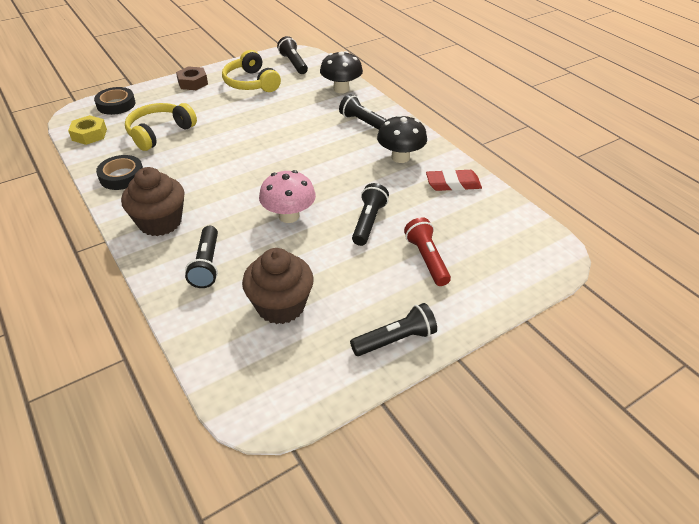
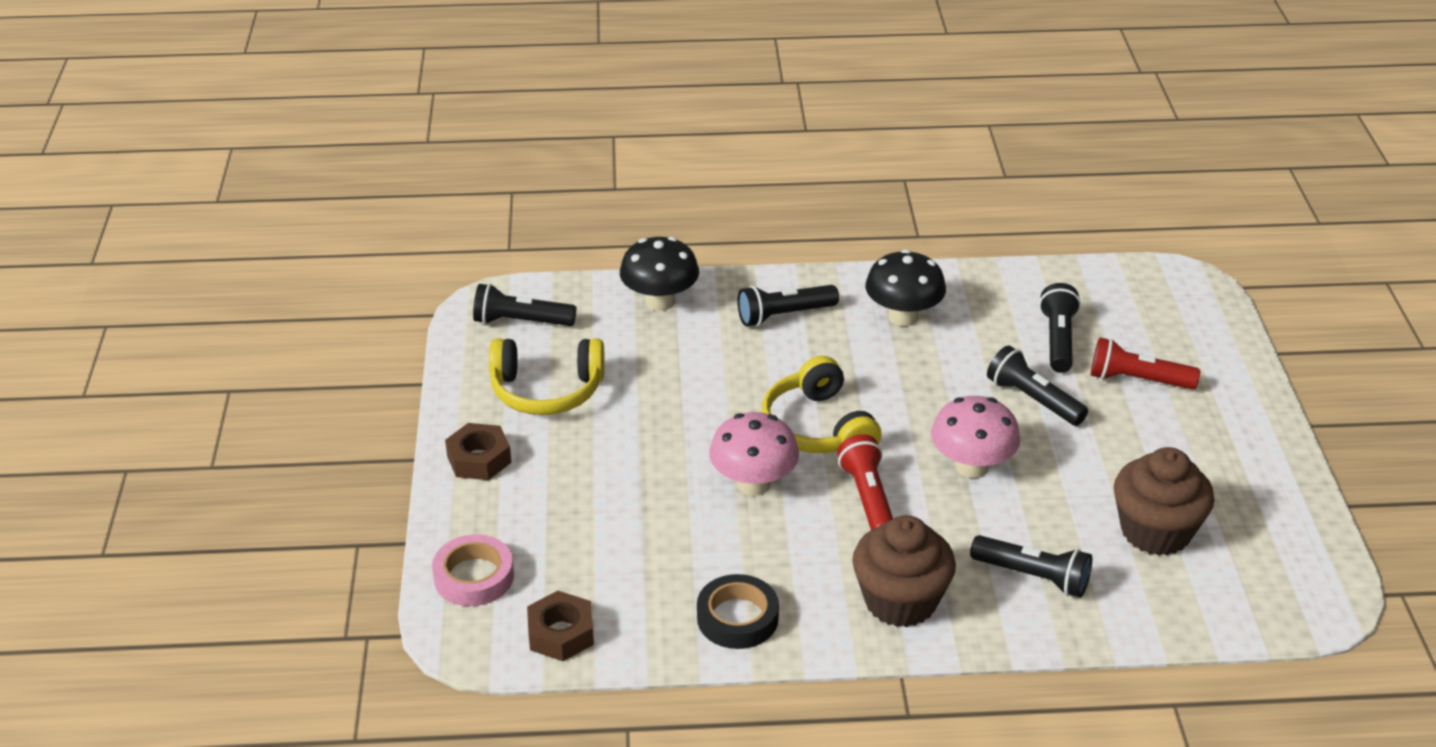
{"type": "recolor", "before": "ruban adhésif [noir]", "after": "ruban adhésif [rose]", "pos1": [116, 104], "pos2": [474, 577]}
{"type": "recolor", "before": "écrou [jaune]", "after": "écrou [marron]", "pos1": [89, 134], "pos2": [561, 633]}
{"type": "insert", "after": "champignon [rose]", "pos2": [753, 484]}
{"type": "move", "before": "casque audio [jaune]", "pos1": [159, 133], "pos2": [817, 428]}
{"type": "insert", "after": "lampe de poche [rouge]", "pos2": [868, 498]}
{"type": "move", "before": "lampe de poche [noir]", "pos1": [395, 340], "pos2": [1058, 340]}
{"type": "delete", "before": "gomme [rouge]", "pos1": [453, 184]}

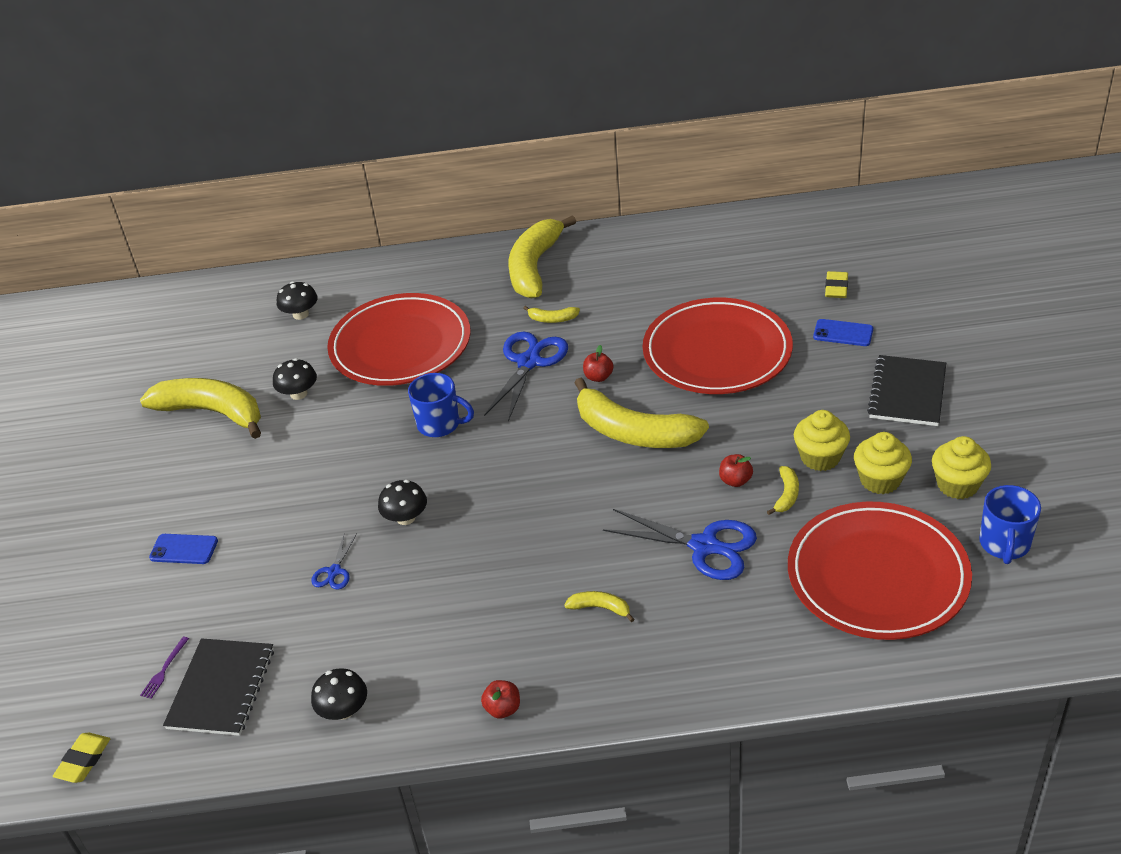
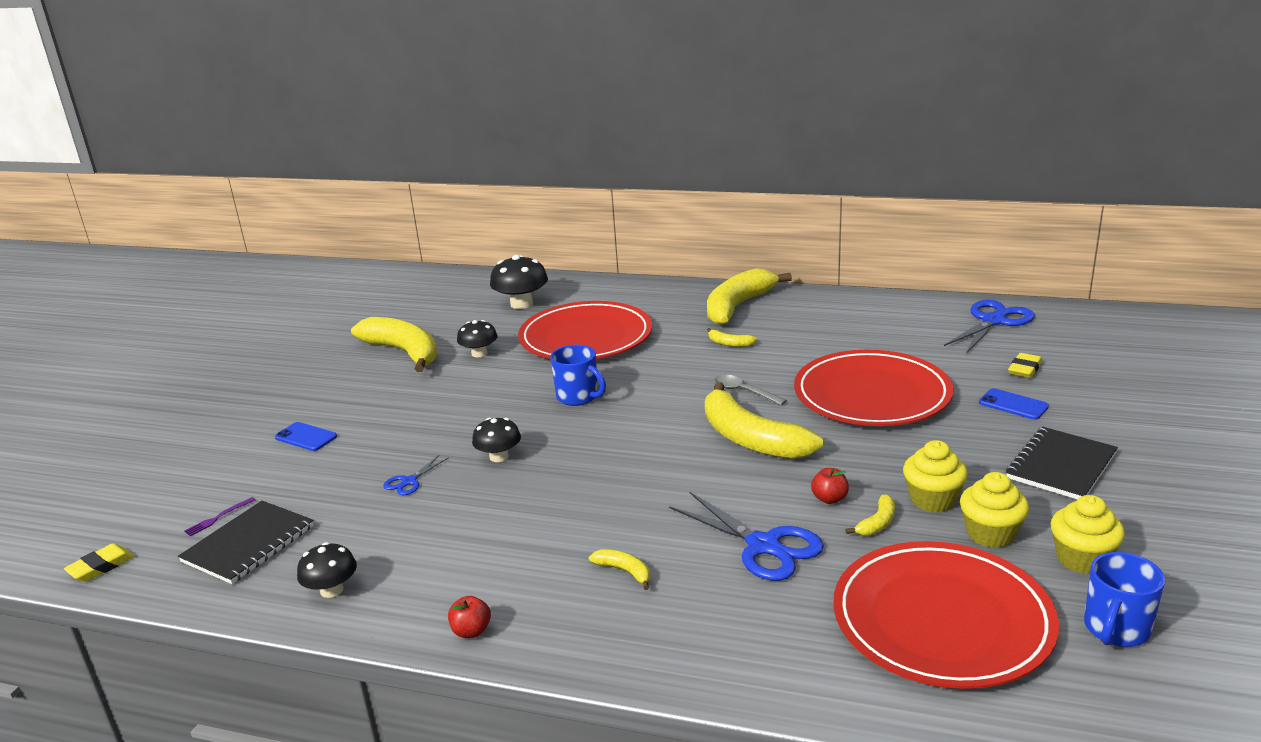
{"type": "resize", "before": "champignon [noir]", "pos1": [300, 314], "pos2": [521, 304], "scale": 1.57}
{"type": "replace", "before": "pomme [rouge]", "after": "cuillère [gris]", "pos1": [598, 377], "pos2": [744, 391]}
{"type": "move", "before": "ciseaux [bleu]", "pos1": [528, 362], "pos2": [993, 321]}

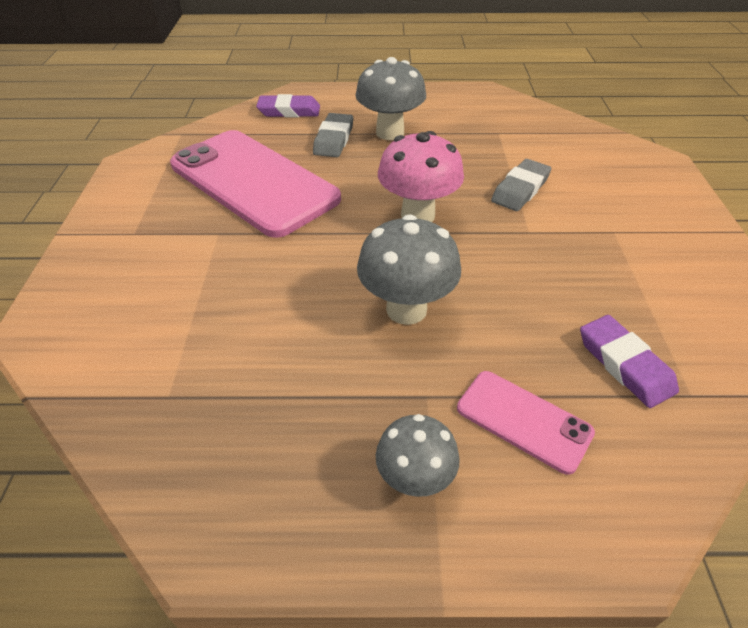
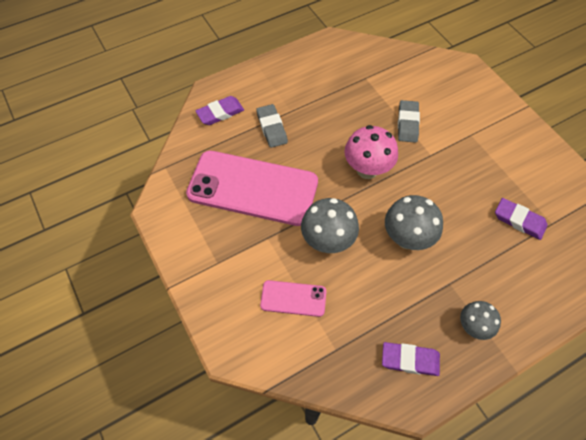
{"type": "move", "before": "téléphone [rose]", "pos1": [523, 420], "pos2": [293, 298]}
{"type": "move", "before": "champignon [gris]", "pos1": [390, 133], "pos2": [327, 241]}
{"type": "insert", "after": "gomme [violet]", "pos2": [410, 360]}

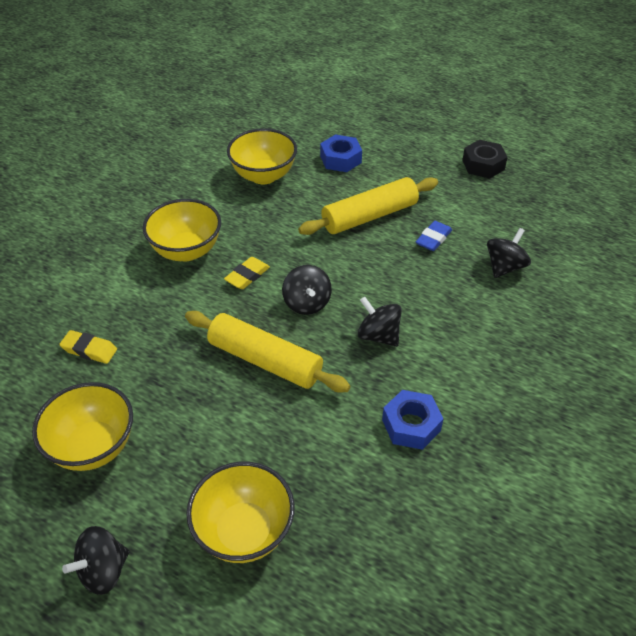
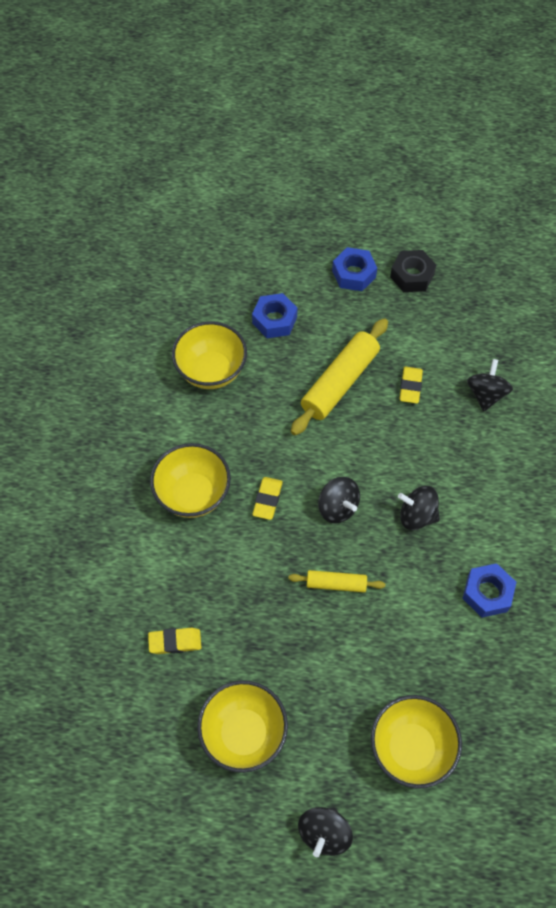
{"type": "resize", "before": "rouleau à pâtisserie [jaune]", "pos1": [265, 361], "pos2": [336, 584], "scale": 0.54}
{"type": "insert", "after": "écrou [bleu]", "pos2": [354, 274]}
{"type": "recolor", "before": "gomme [bleu]", "after": "gomme [jaune]", "pos1": [433, 239], "pos2": [410, 387]}

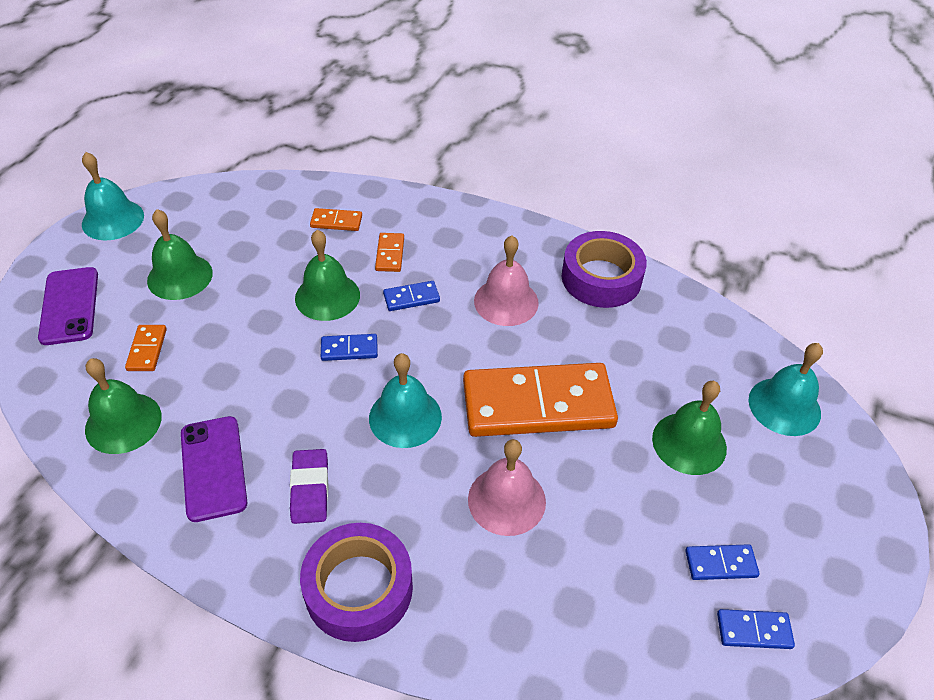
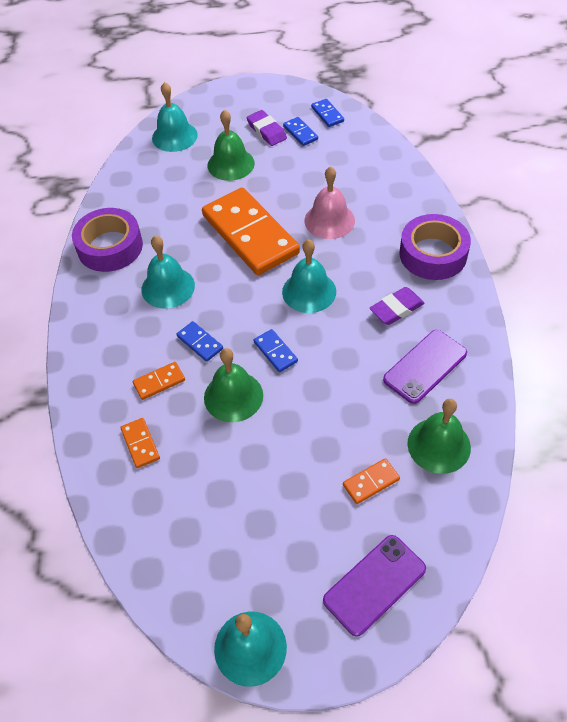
{"type": "recolor", "before": "cloche [rose]", "after": "cloche [turquoise]", "pos1": [506, 301], "pos2": [168, 287]}
{"type": "insert", "after": "gomme [violet]", "pos2": [266, 131]}
{"type": "delete", "before": "cloche [vert]", "pos1": [180, 276]}

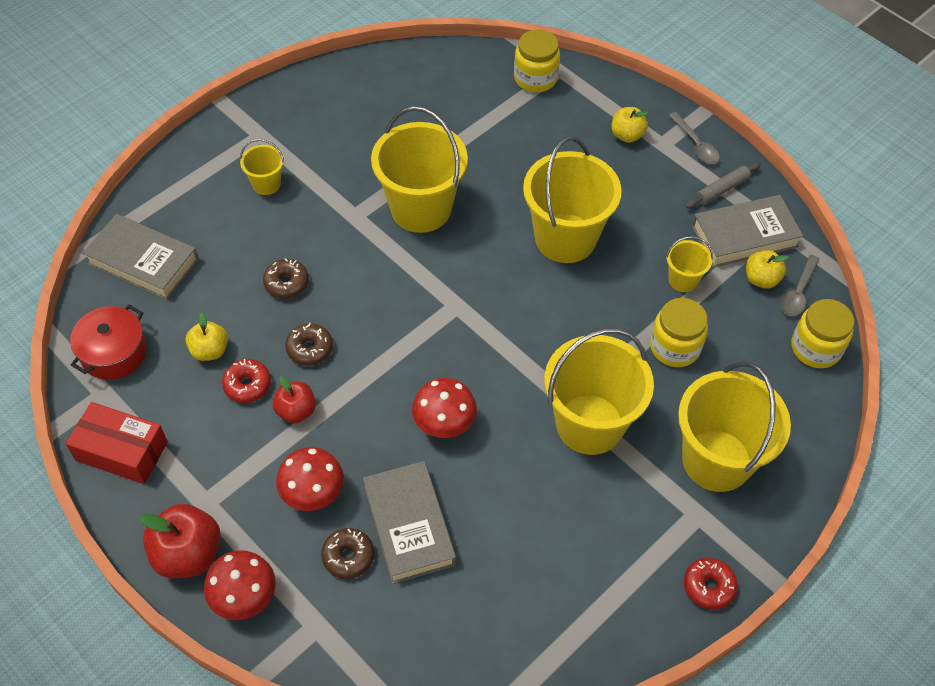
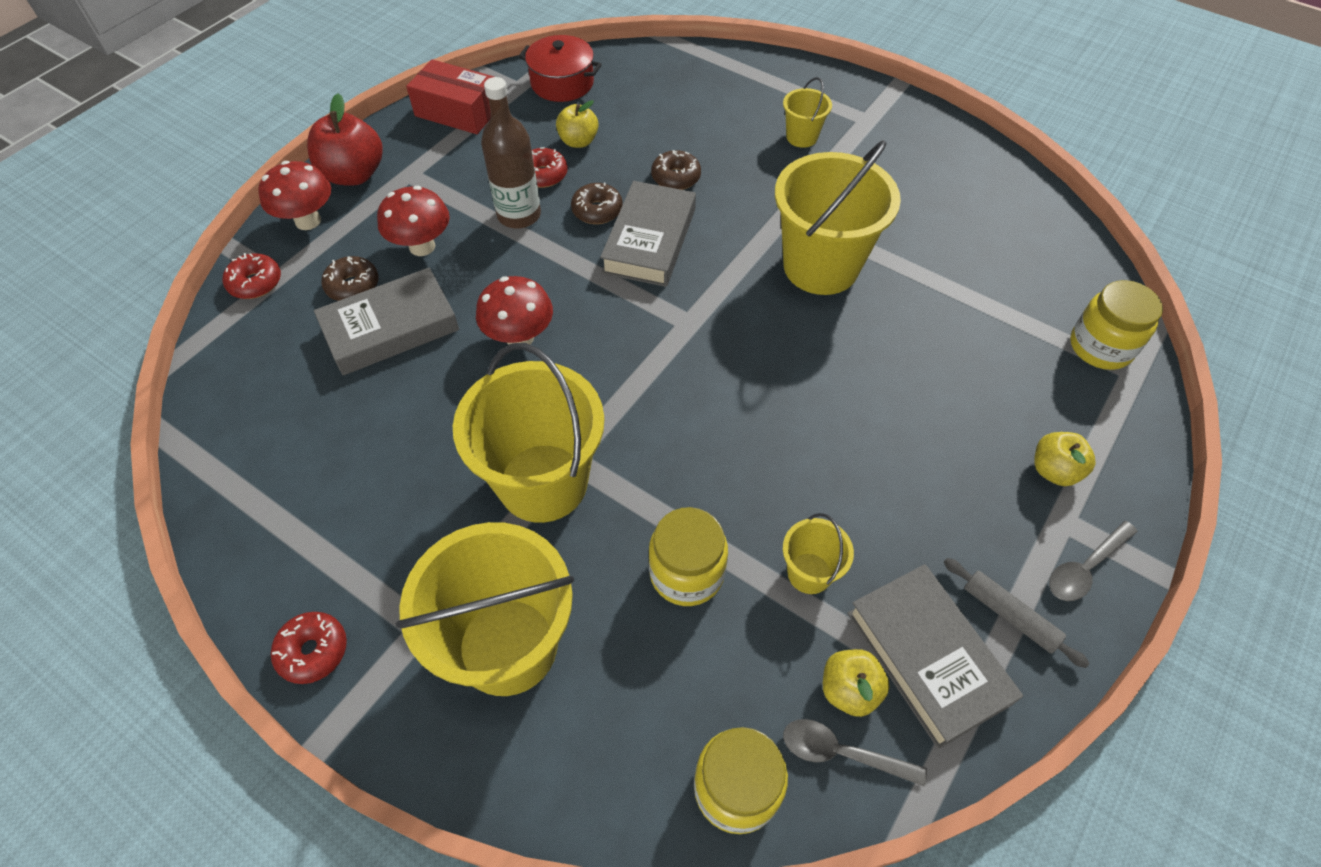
{"type": "insert", "after": "beignet [rouge]", "pos2": [255, 283]}
{"type": "rotate", "before": "boîte [rouge]", "pos1": [122, 451], "pos2": [457, 111], "turn": -75}
{"type": "replace", "before": "pomme [rouge]", "after": "bouteille [marron]", "pos1": [296, 411], "pos2": [519, 215]}
{"type": "move", "before": "livre [gris]", "pos1": [143, 262], "pos2": [649, 240]}
{"type": "delete", "before": "seau [jaune]", "pos1": [565, 238]}

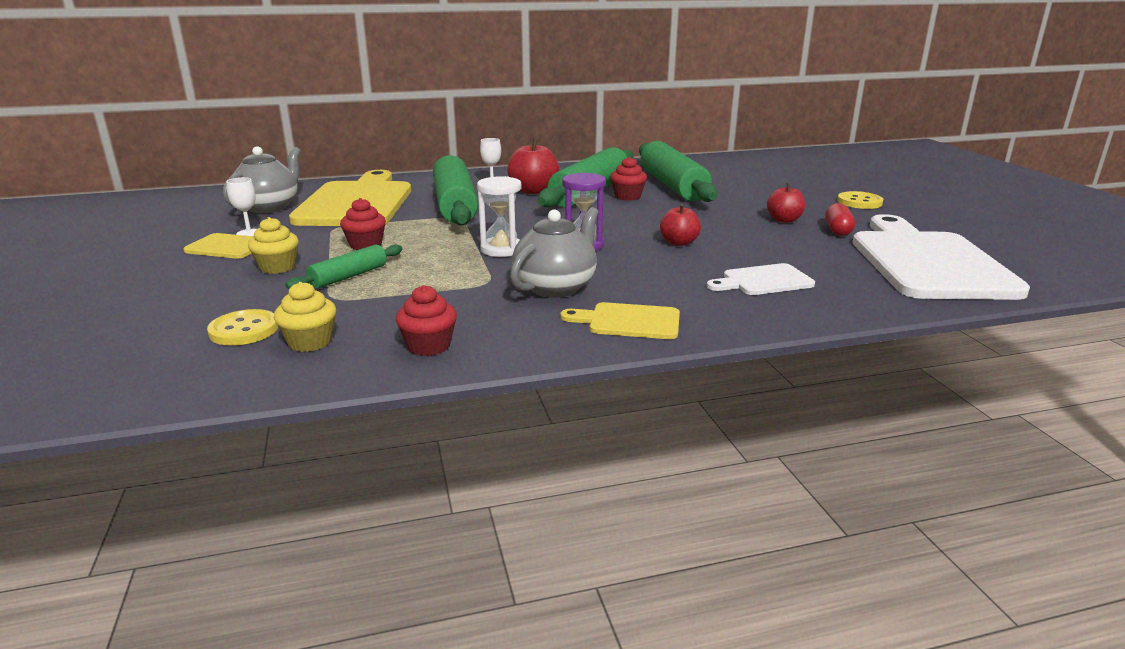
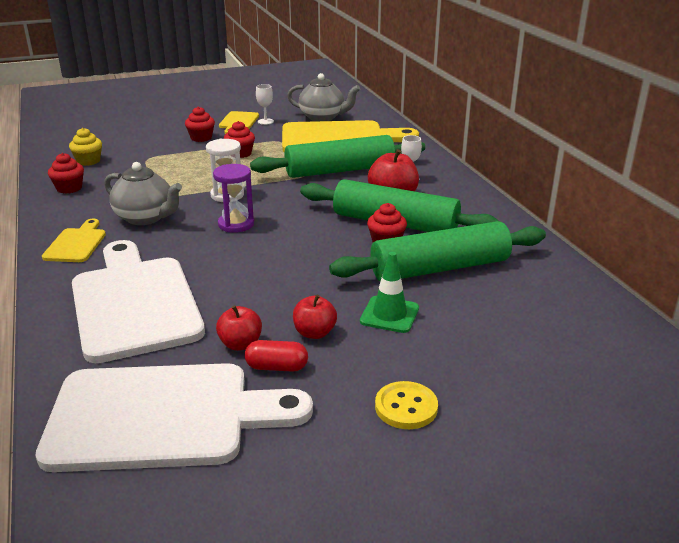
{"type": "resize", "before": "planche à découper [blanc]", "pos1": [763, 281], "pos2": [134, 303], "scale": 2.18}
{"type": "recolor", "before": "muffin [jaune]", "after": "muffin [rouge]", "pos1": [278, 267], "pos2": [201, 138]}
{"type": "move", "before": "pomme [rouge]", "pos1": [679, 243], "pos2": [240, 344]}
{"type": "insert", "after": "cône de chantier [vert]", "pos2": [389, 315]}
{"type": "delete", "before": "bouton [jaune]", "pos1": [244, 330]}
{"type": "delete", "before": "rouleau à pâtisserie [vert]", "pos1": [349, 276]}

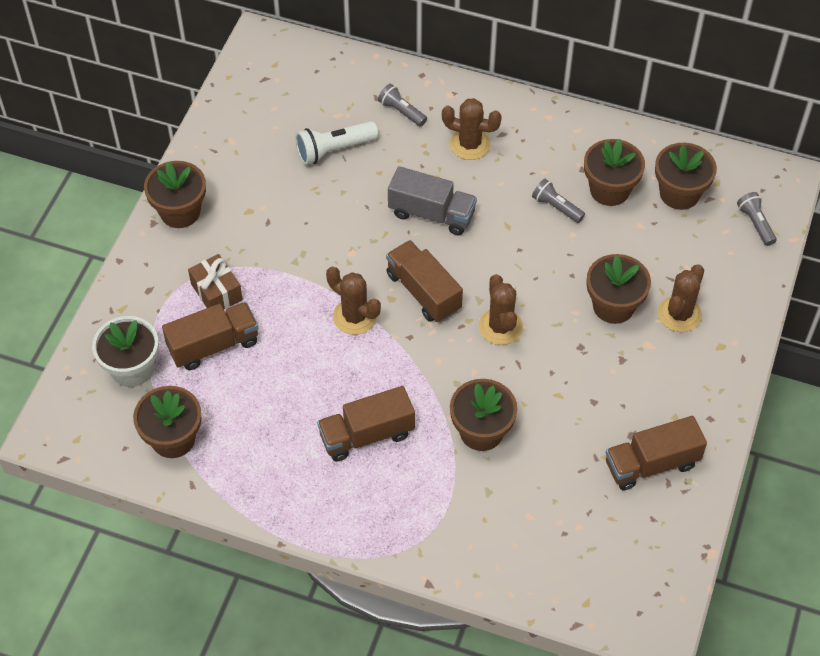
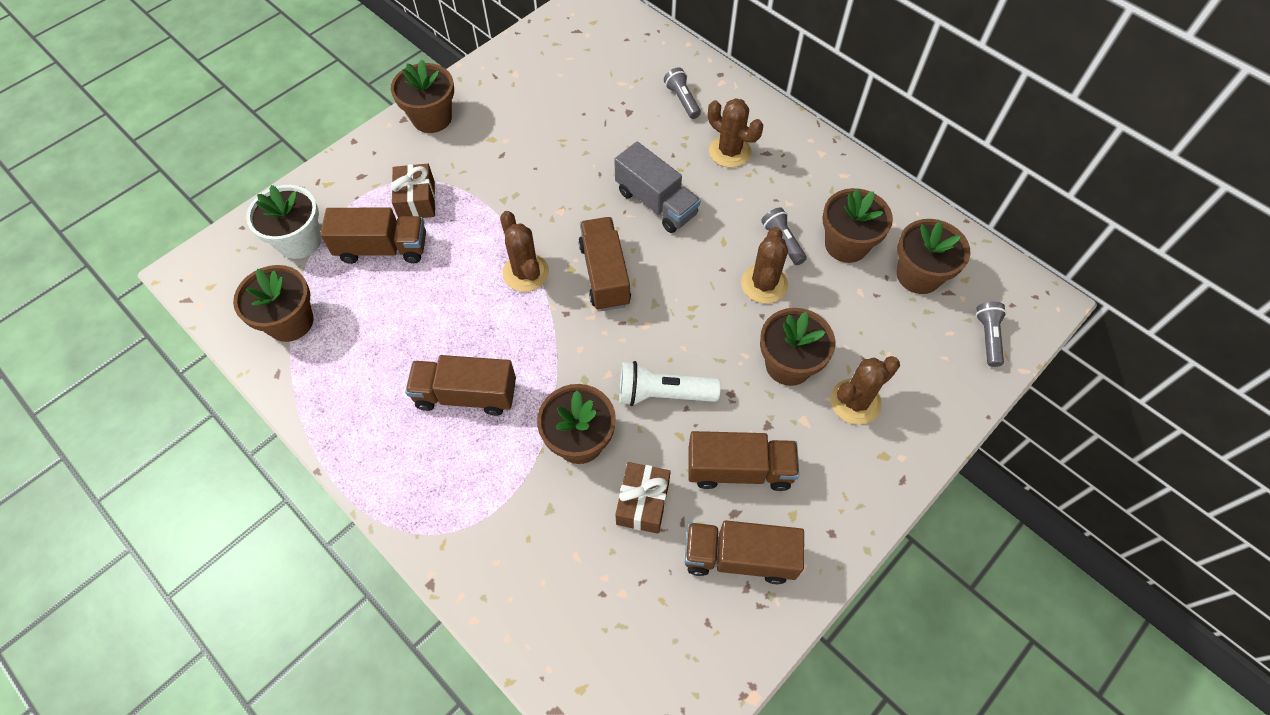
{"type": "insert", "after": "cadeau [marron]", "pos2": [642, 503]}
{"type": "move", "before": "lampe de poche [blanc]", "pos1": [334, 150], "pos2": [663, 394]}
{"type": "insert", "after": "camion [marron]", "pos2": [739, 470]}
{"type": "move", "before": "cactus [marron]", "pos1": [500, 327], "pos2": [764, 284]}

